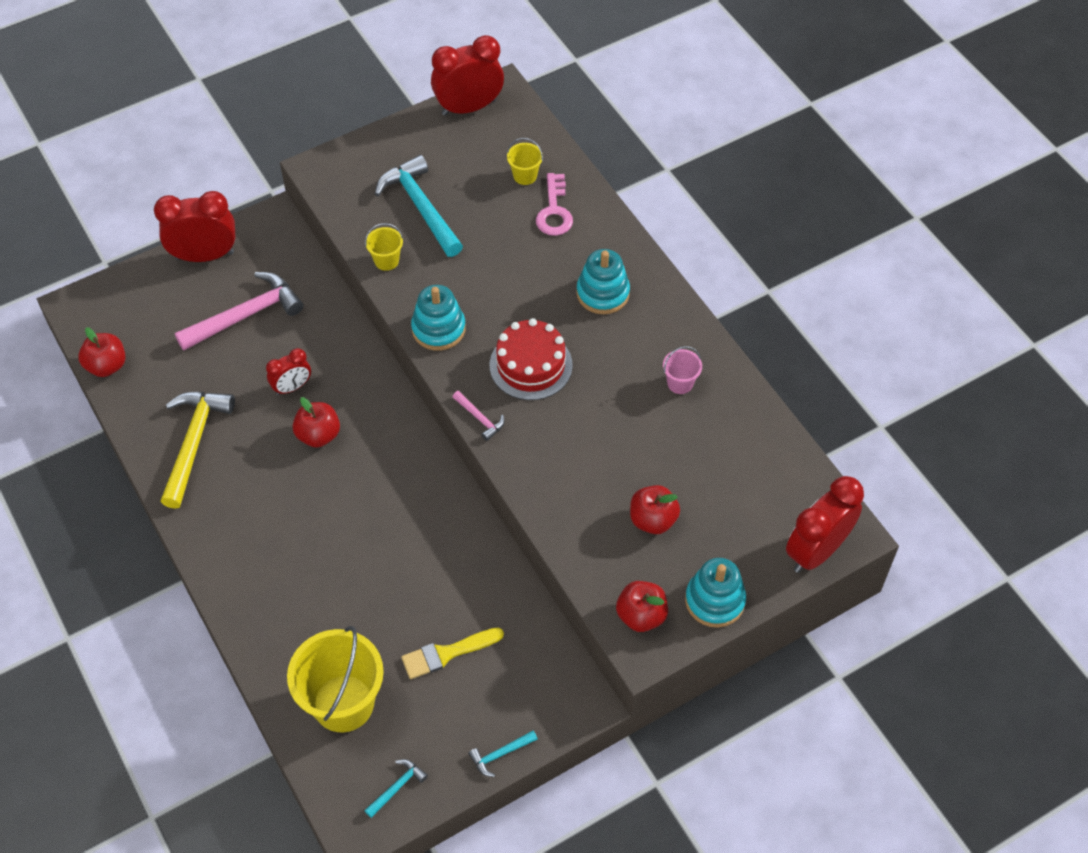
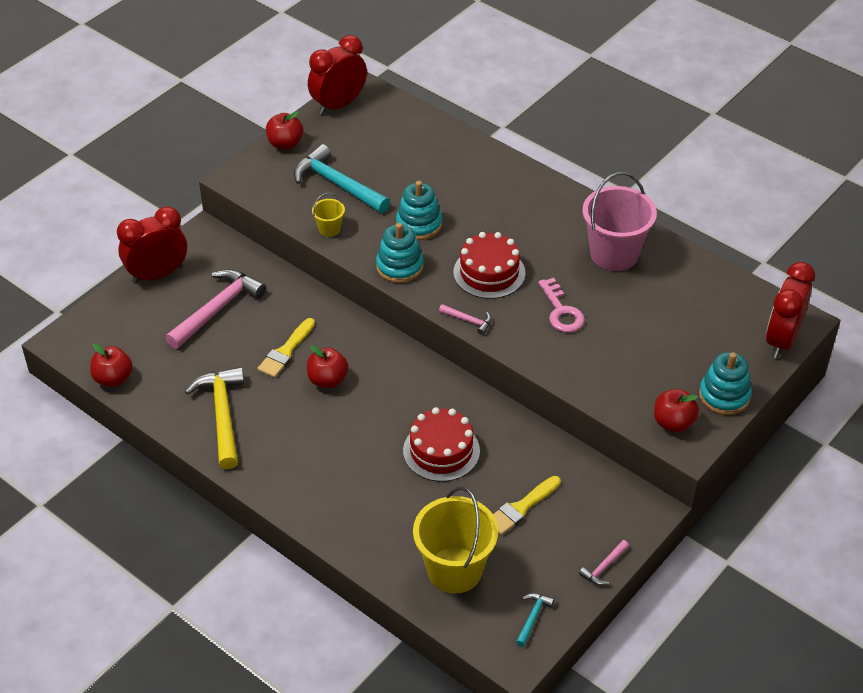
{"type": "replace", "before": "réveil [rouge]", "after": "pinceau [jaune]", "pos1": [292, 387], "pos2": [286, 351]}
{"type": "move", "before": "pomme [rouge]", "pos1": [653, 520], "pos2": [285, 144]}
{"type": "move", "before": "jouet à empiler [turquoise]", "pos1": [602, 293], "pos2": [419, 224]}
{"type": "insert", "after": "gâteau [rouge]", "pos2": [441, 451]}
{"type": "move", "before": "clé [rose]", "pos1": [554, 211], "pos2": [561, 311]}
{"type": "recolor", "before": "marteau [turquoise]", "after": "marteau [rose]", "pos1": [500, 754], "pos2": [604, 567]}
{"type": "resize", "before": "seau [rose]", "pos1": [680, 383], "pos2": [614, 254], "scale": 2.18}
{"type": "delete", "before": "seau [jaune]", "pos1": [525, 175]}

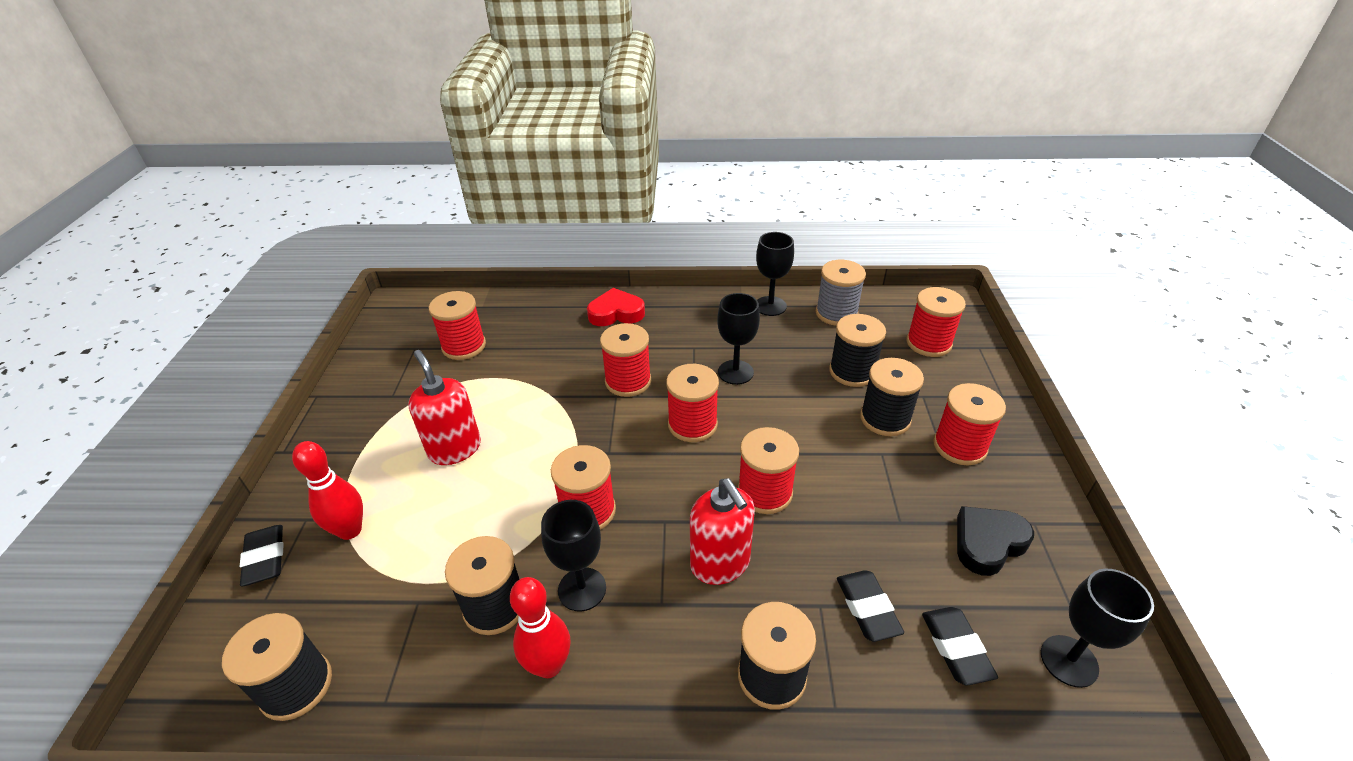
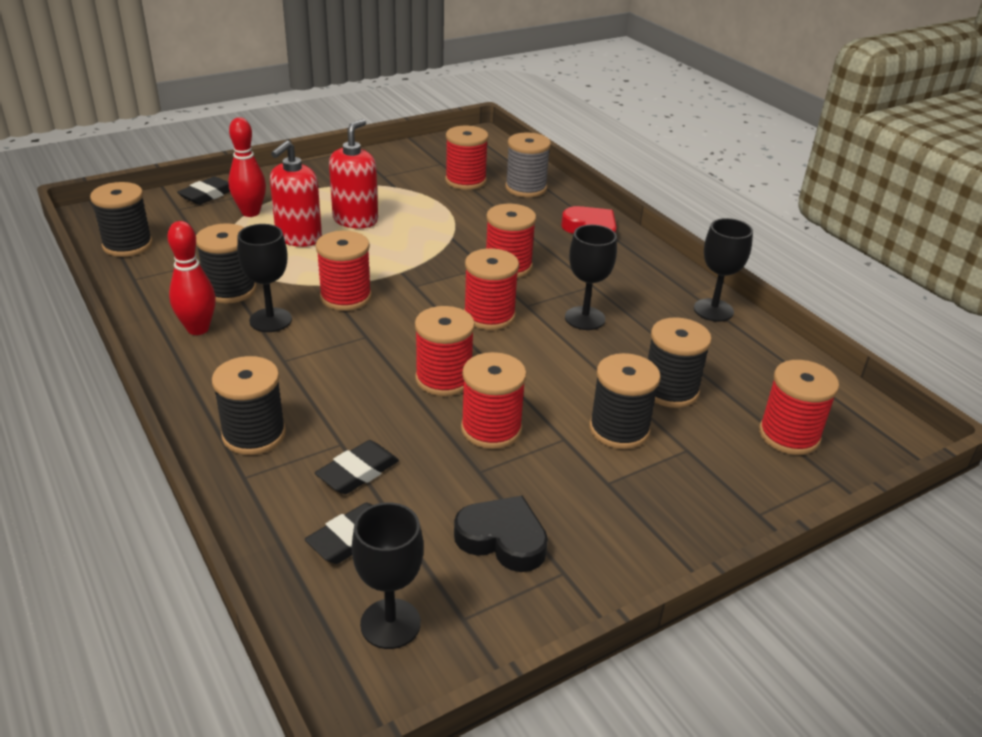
{"type": "move", "before": "distributeur de savon [rouge]", "pos1": [720, 563], "pos2": [298, 238]}
{"type": "move", "before": "bobine [rouge]", "pos1": [959, 446], "pos2": [491, 429]}
{"type": "move", "before": "bobine [gris]", "pos1": [836, 313], "pos2": [526, 188]}

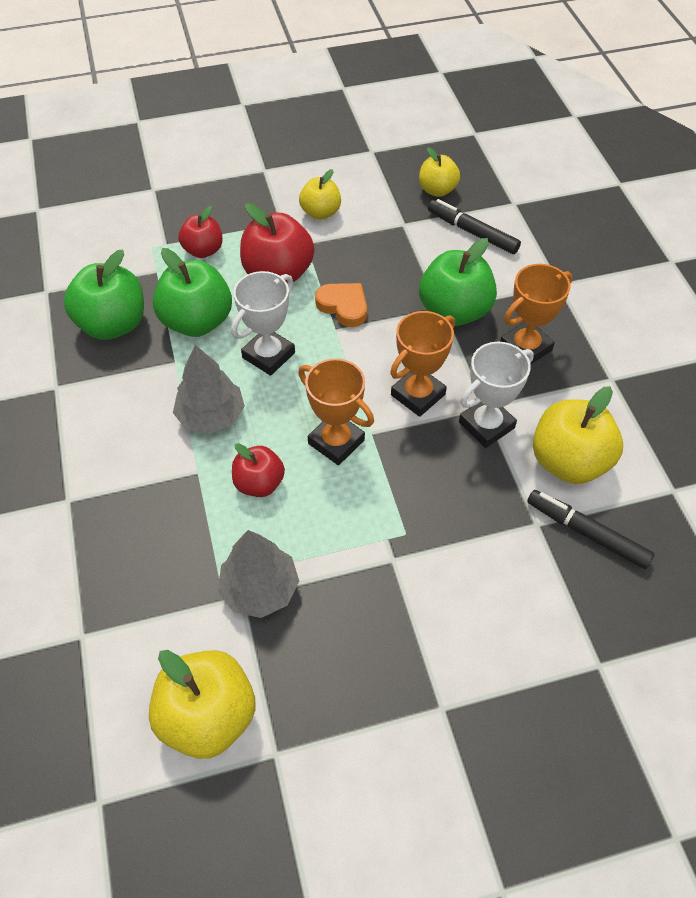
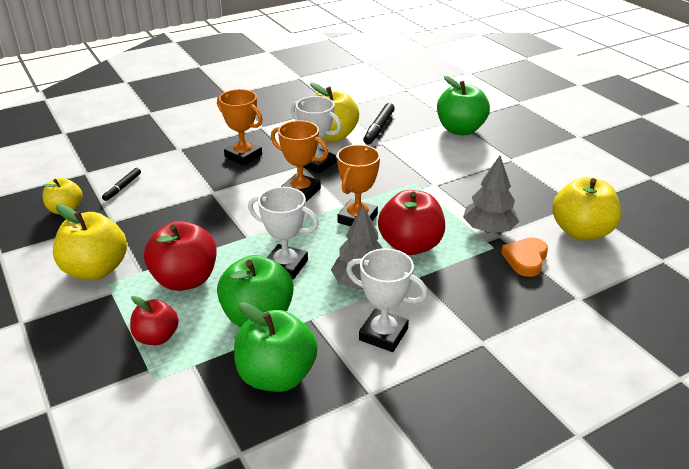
{"type": "resize", "before": "pomme [jaune]", "pos1": [320, 212], "pos2": [96, 270], "scale": 1.65}
{"type": "resize", "before": "feutre [noir]", "pos1": [472, 232], "pos2": [122, 187], "scale": 0.64}
{"type": "insert", "after": "trophée [blanc]", "pos2": [383, 334]}
{"type": "resize", "before": "pomme [rouge]", "pos1": [259, 483], "pos2": [410, 245], "scale": 1.65}
{"type": "move", "before": "pomme [vert]", "pos1": [454, 311], "pos2": [460, 130]}
{"type": "move", "before": "cœur [orange]", "pos1": [343, 306], "pos2": [525, 259]}

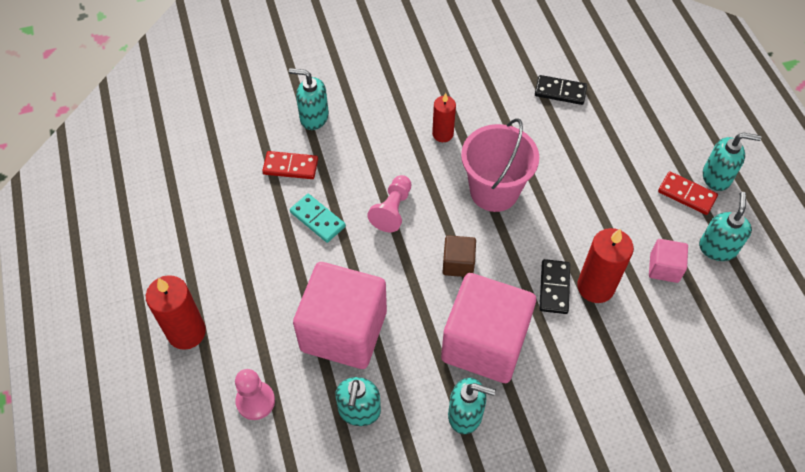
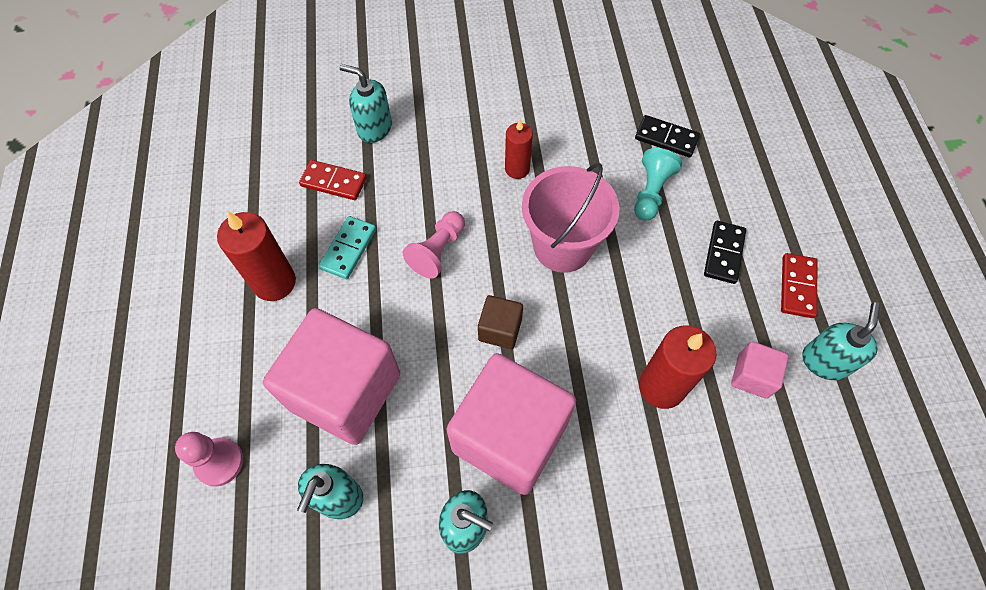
{"type": "move", "before": "bougie [rouge]", "pos1": [186, 332], "pos2": [274, 282]}
{"type": "rotate", "before": "domino [turquoise]", "pos1": [317, 219], "pos2": [348, 249], "turn": 60}
{"type": "insert", "after": "pion [turquoise]", "pos2": [651, 192]}
{"type": "move", "before": "domino [noir]", "pos1": [554, 288], "pos2": [724, 253]}
{"type": "rotate", "before": "domino [rouge]", "pos1": [686, 194], "pos2": [797, 287], "turn": 60}
{"type": "delete", "before": "distributeur de savon [turquoise]", "pos1": [717, 177]}

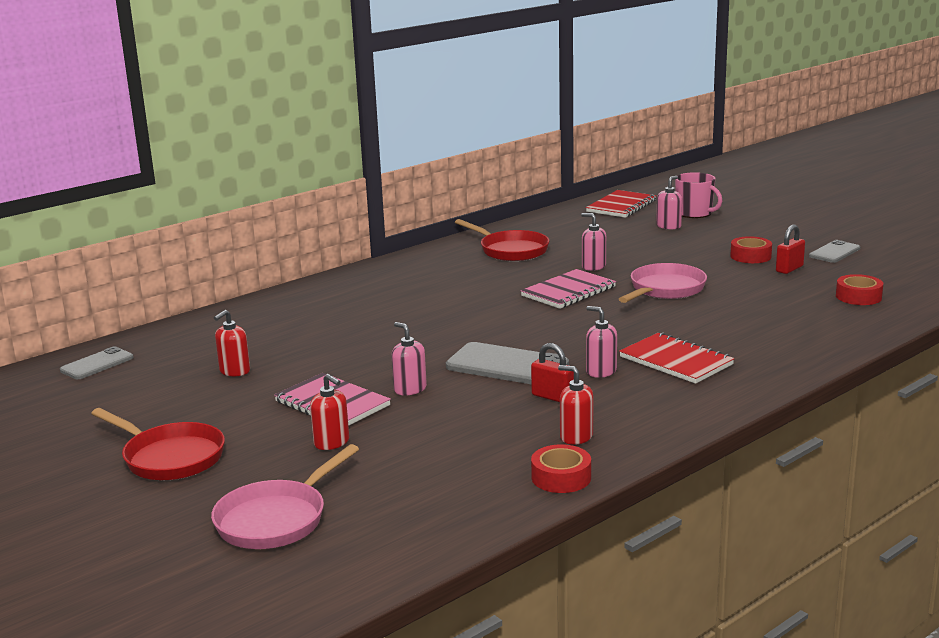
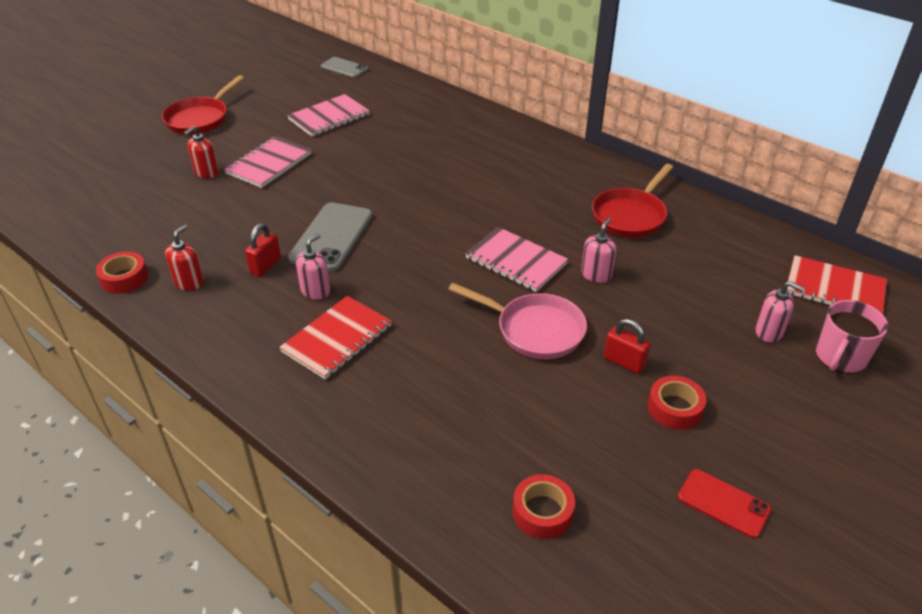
{"type": "replace", "before": "distributeur de savon [rouge]", "after": "carnet [rose]", "pos1": [234, 371], "pos2": [329, 117]}
{"type": "move", "before": "cadenas [rouge]", "pos1": [789, 269], "pos2": [624, 362]}
{"type": "recolor", "before": "téléphone [gris]", "after": "téléphone [rouge]", "pos1": [834, 252], "pos2": [723, 503]}
{"type": "delete", "before": "poêle [rose]", "pos1": [276, 519]}
{"type": "delete", "before": "distributeur de savon [rose]", "pos1": [410, 389]}

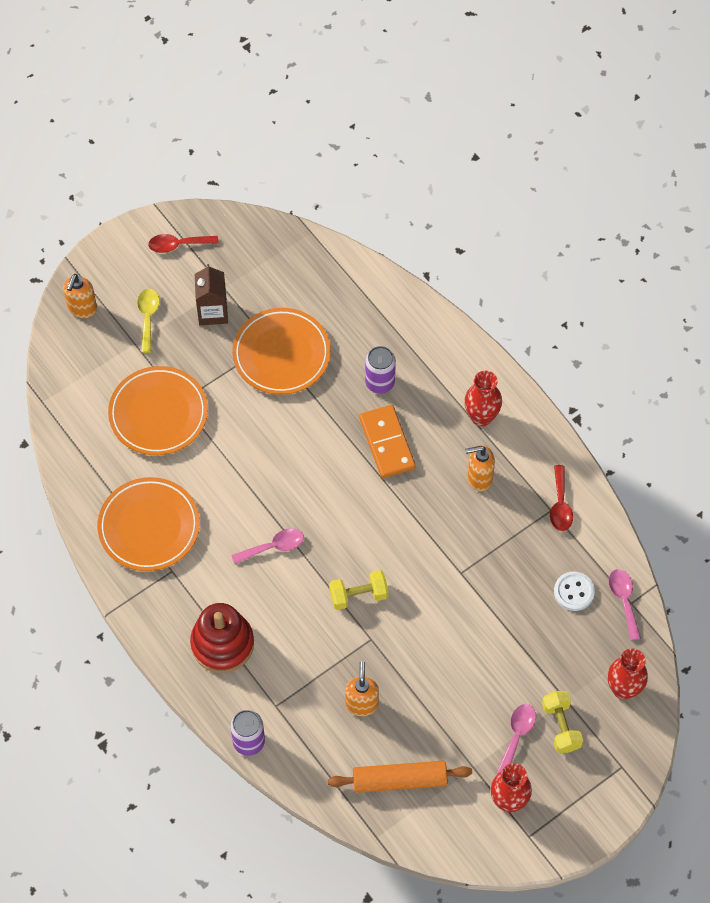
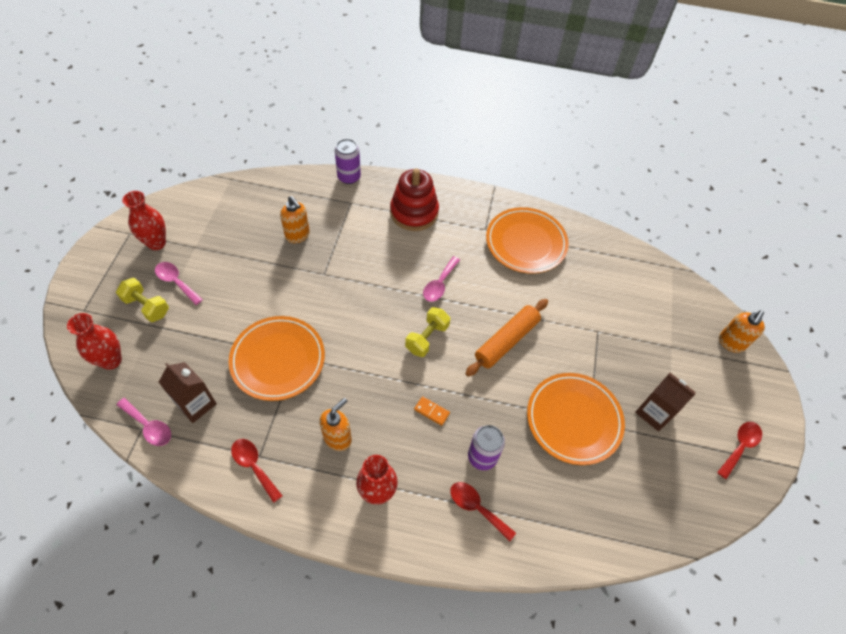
{"type": "rotate", "before": "cuillère [rose]", "pos1": [517, 735], "pos2": [176, 282], "turn": 150}
{"type": "replace", "before": "bouton [blanc]", "after": "brique de lait [marron]", "pos1": [574, 592], "pos2": [196, 404]}
{"type": "move", "before": "assiette [orange]", "pos1": [158, 413], "pos2": [278, 360]}
{"type": "move", "before": "haltère [jaune]", "pos1": [358, 595], "pos2": [427, 338]}
{"type": "resize", "before": "domino [orange]", "pos1": [387, 443], "pos2": [431, 411], "scale": 0.46}
{"type": "insert", "after": "cuillère [rouge]", "pos2": [476, 508]}
{"type": "move", "before": "rouleau à pâtisserie [orange]", "pos1": [399, 780], "pos2": [506, 341]}
{"type": "rotate", "before": "distributeur de savon [orange]", "pos1": [82, 309], "pos2": [731, 343], "turn": -120}
{"type": "delete", "before": "cuillère [jaune]", "pos1": [148, 317]}

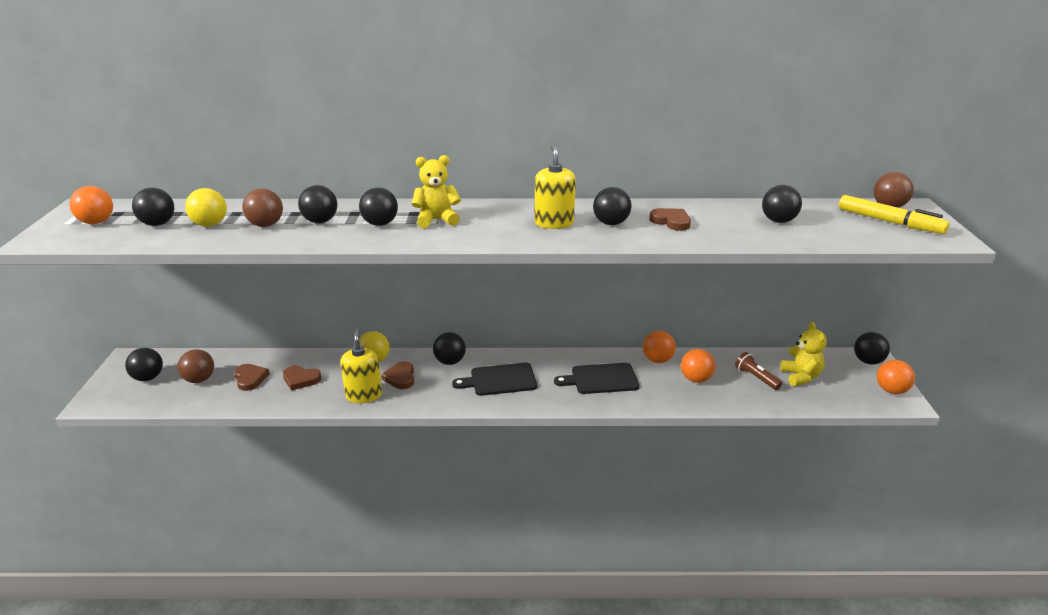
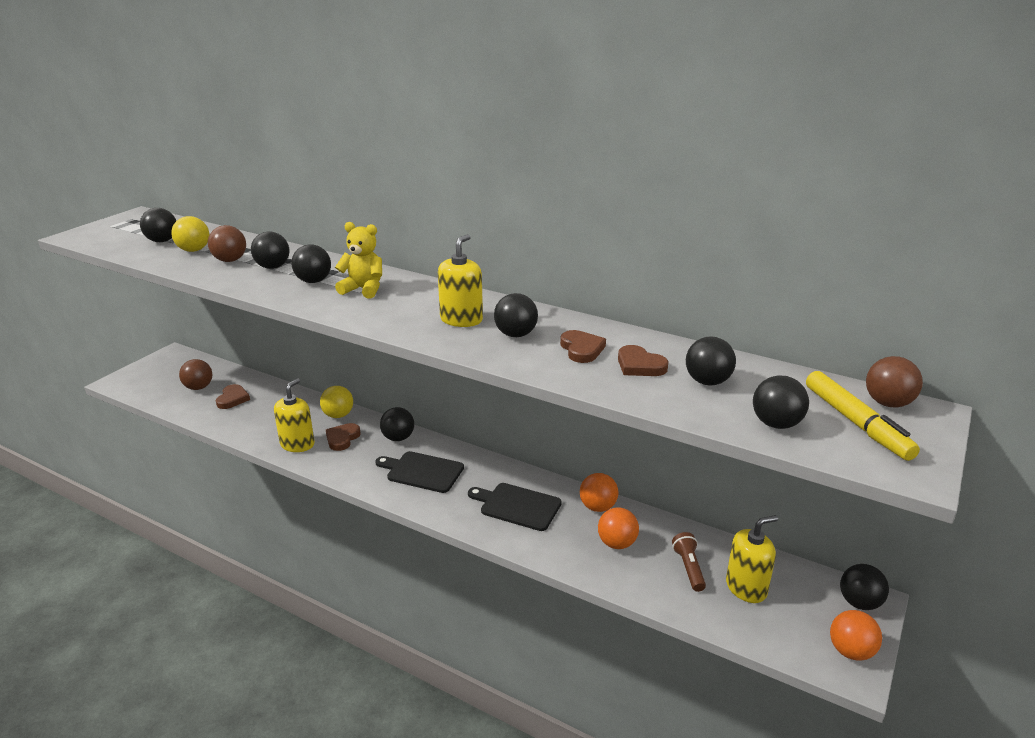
{"type": "move", "before": "cœur [marron]", "pos1": [301, 379], "pos2": [639, 365]}
{"type": "replace", "before": "ours en peluche [jaune]", "after": "distributeur de savon [jaune]", "pos1": [801, 377], "pos2": [746, 588]}
{"type": "move", "before": "balle [noir]", "pos1": [148, 378], "pos2": [776, 424]}
{"type": "delete", "before": "balle [orange]", "pos1": [96, 222]}

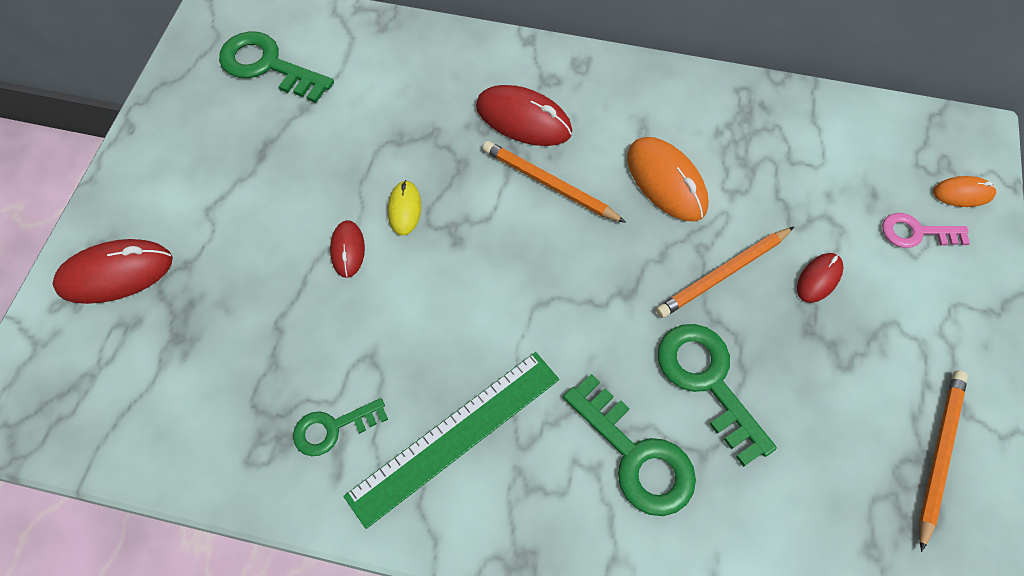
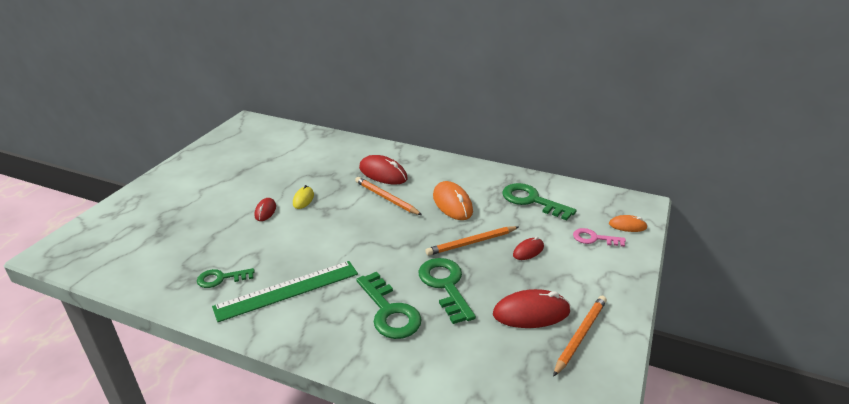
{"type": "move", "before": "souris [rouge]", "pos1": [115, 274], "pos2": [531, 313]}
{"type": "move", "before": "clé [vert]", "pos1": [267, 66], "pos2": [531, 200]}

